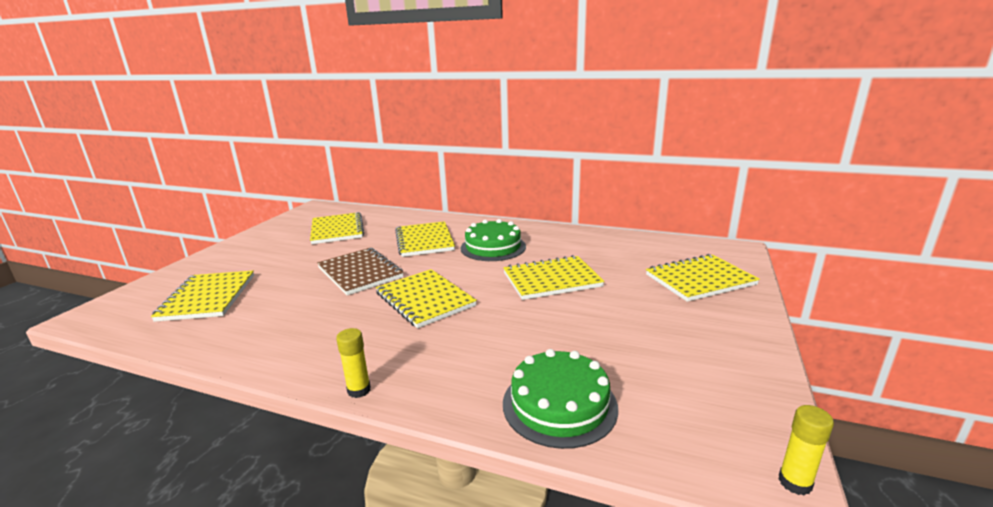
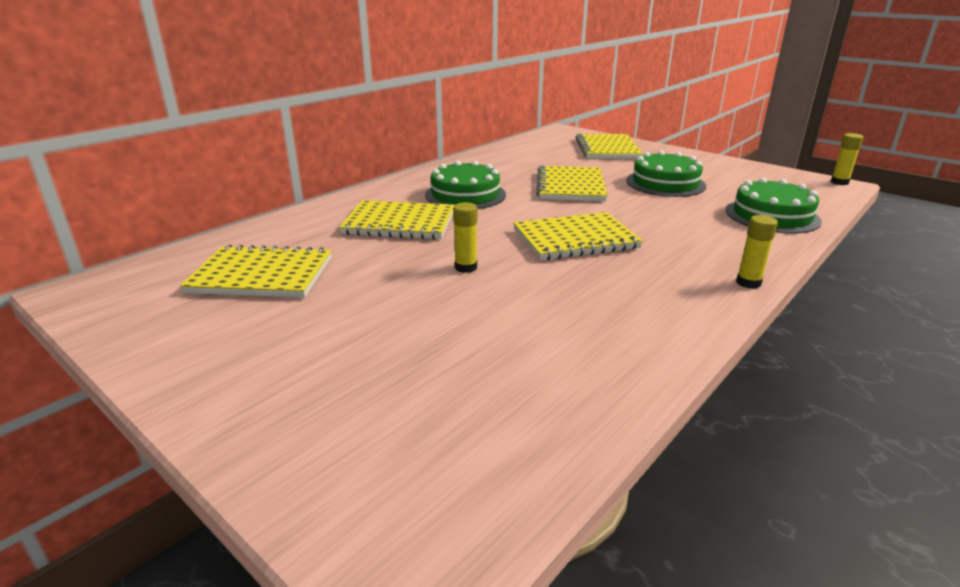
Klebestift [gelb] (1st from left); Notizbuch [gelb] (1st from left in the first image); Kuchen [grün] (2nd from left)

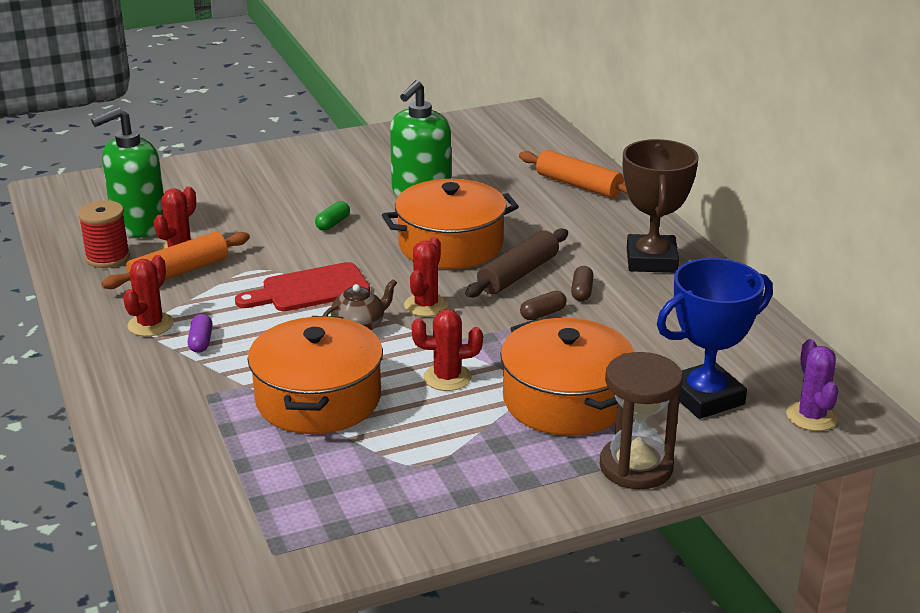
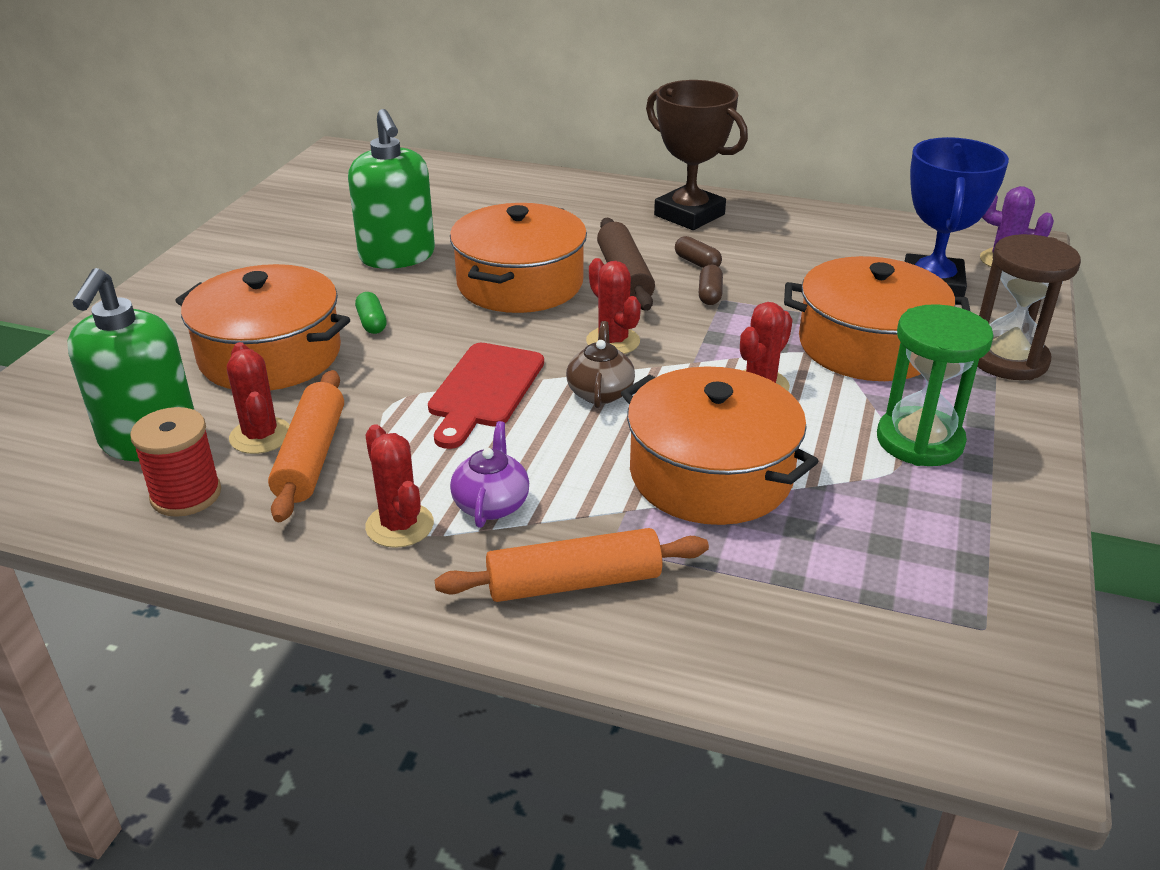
Nudelholz [orange] (2nd from left); Teekanne [lila]; Kochtopf [orange] (1st from left); Sanduhr [grün]

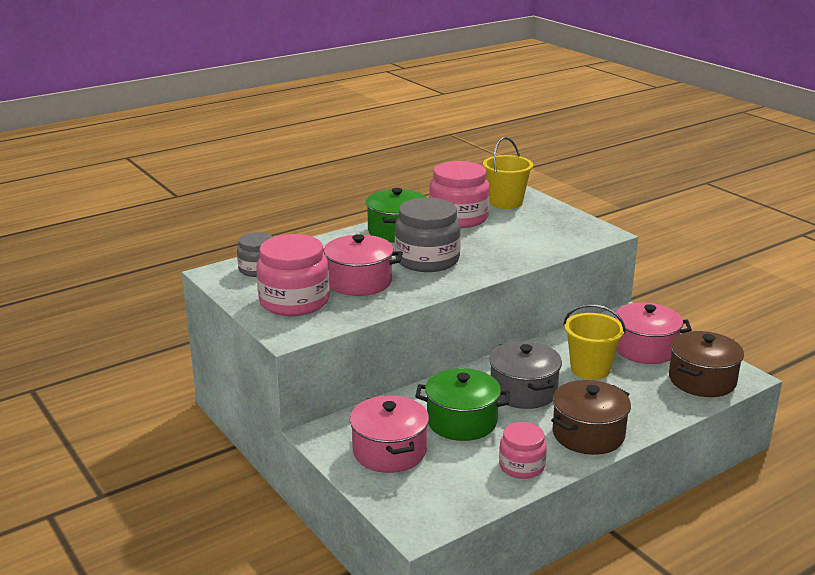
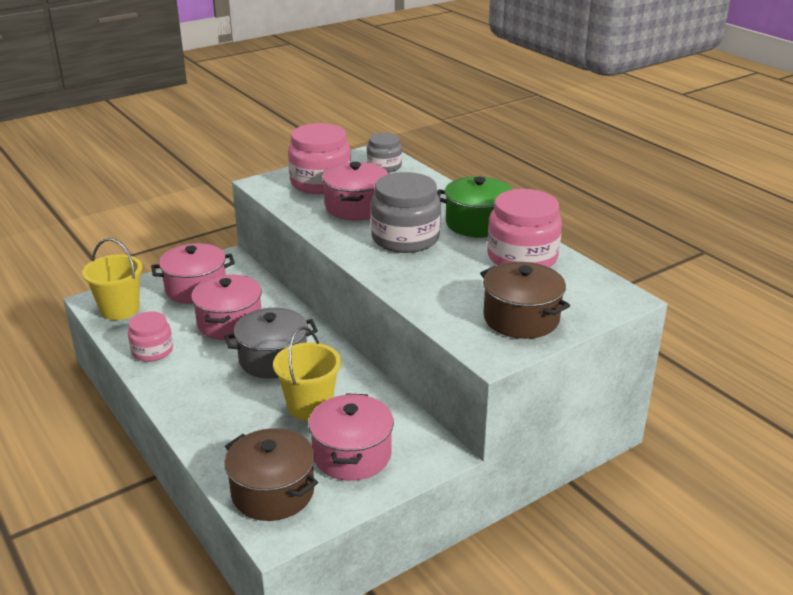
Eimer [gelb] (1st from left); Kochtopf [rosa] (2nd from left); Kochtopf [braun] (2nd from left)

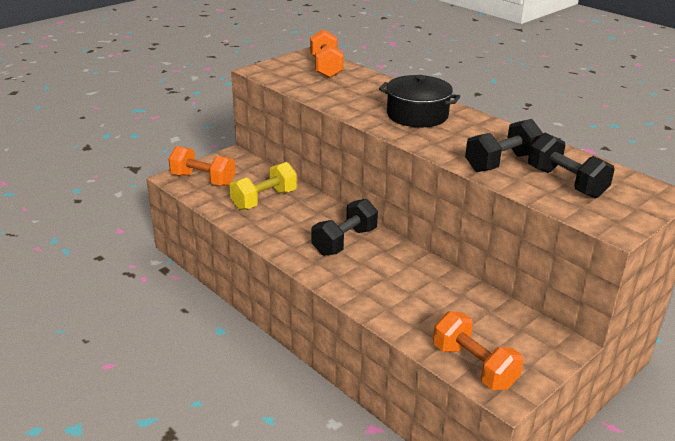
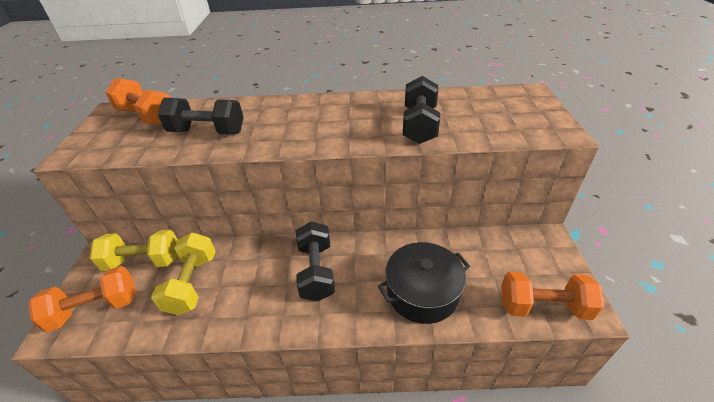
Kochtopf [schwarz]; Hantel [schwarz] (1st from left); Hantel [gelb] (1st from left)

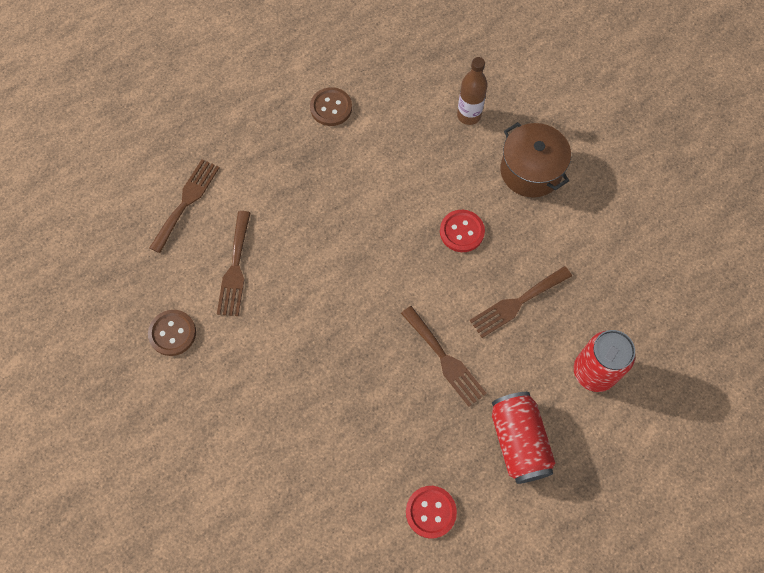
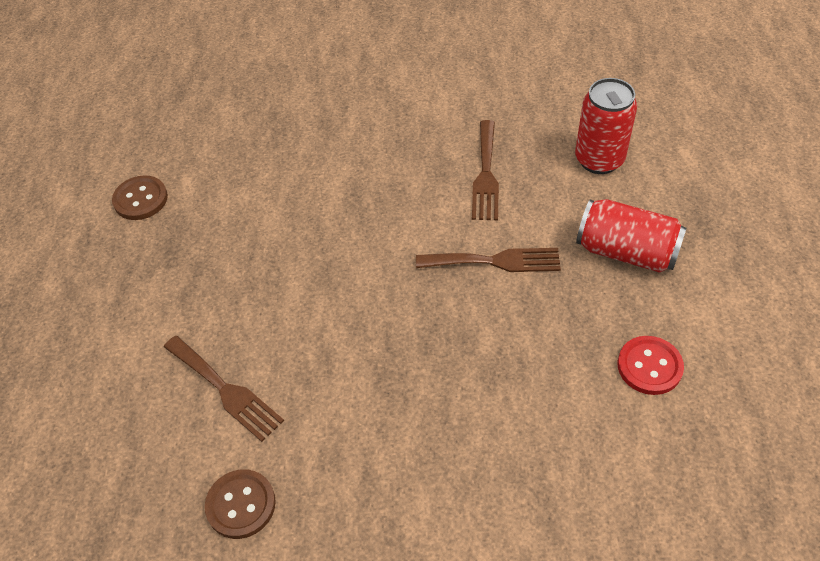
Flasche [braun]; Kochtopf [braun]; Gabel [braun] (1st from left in the first image); Knopf [rot] (2nd from left in the first image)

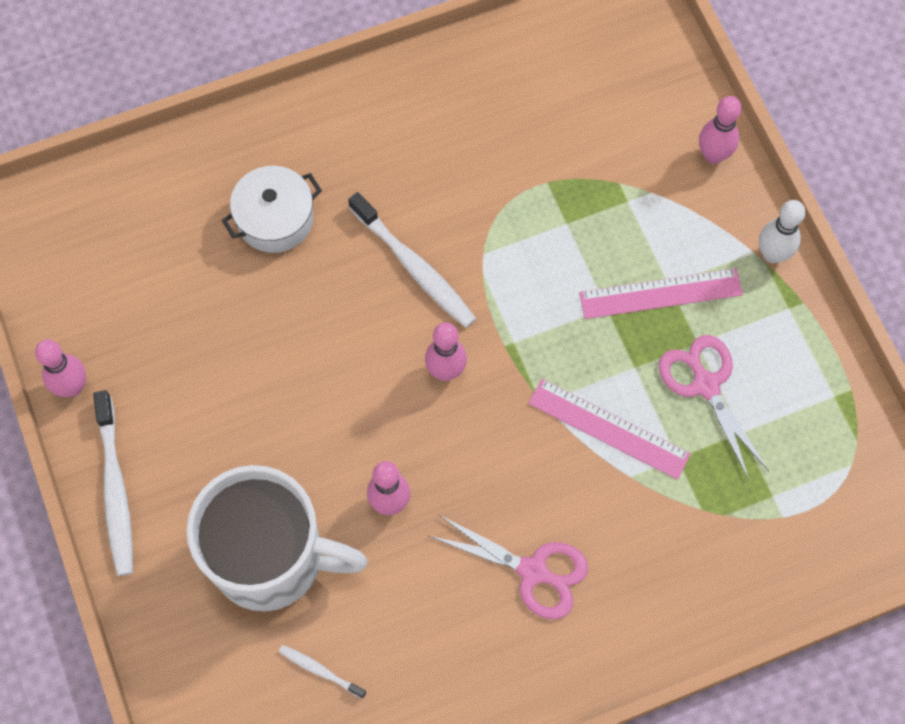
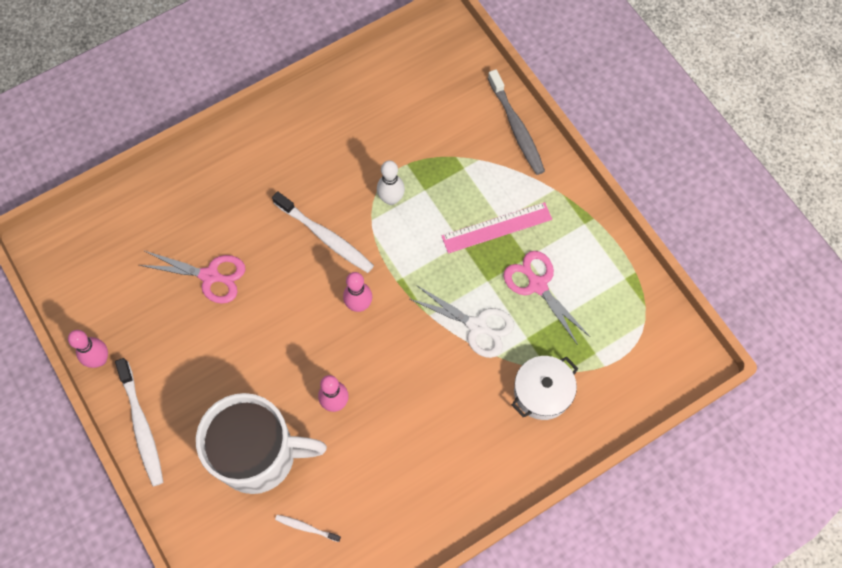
Zahnbürste [grau]; Kochtopf [weiß]; Bowlingkegel [weiß]; Schere [weiß]; Schere [rosa] (1st from left)

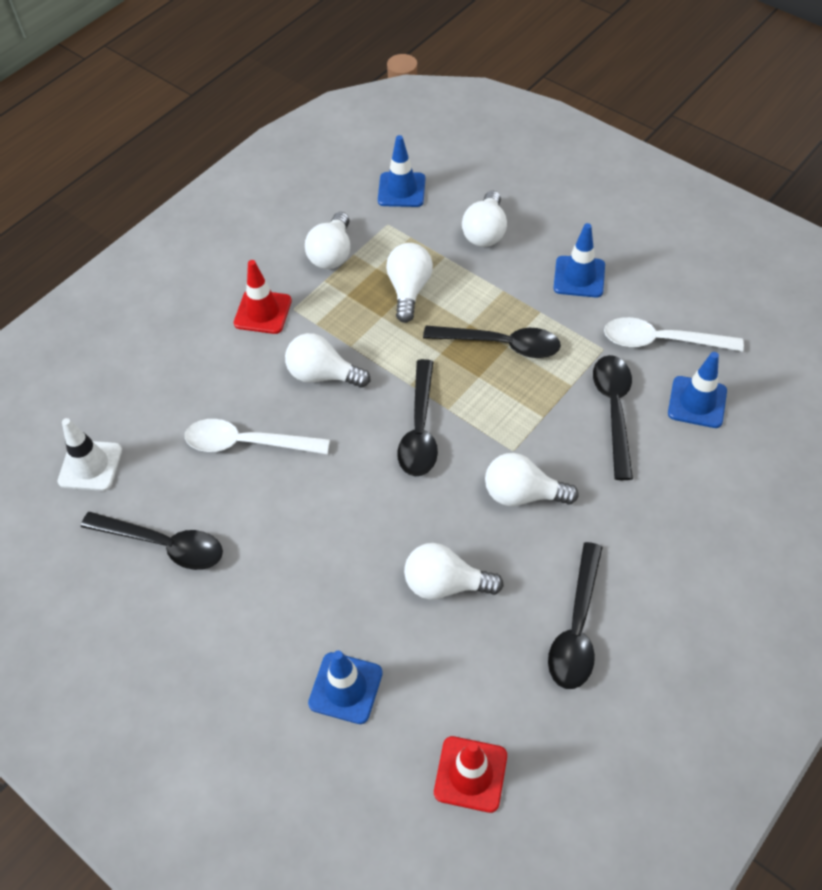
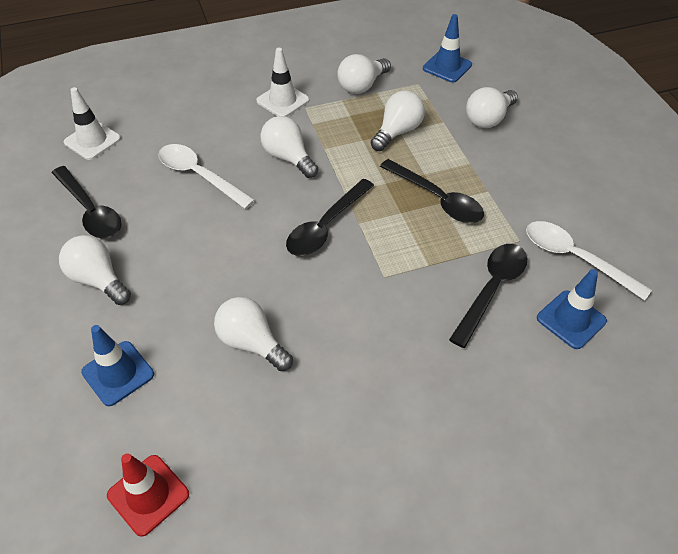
Leitkegel [blau] (3rd from left in the first image); Leitkegel [weiß] (2nd from left); Glühbirne [weiß] (1st from left); Löffel [schwarz] (4th from left in the first image)

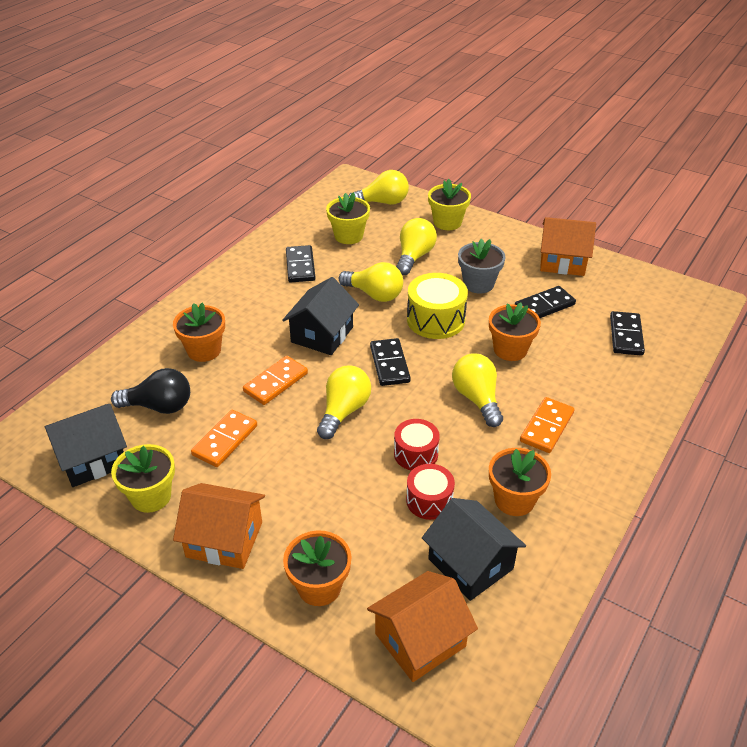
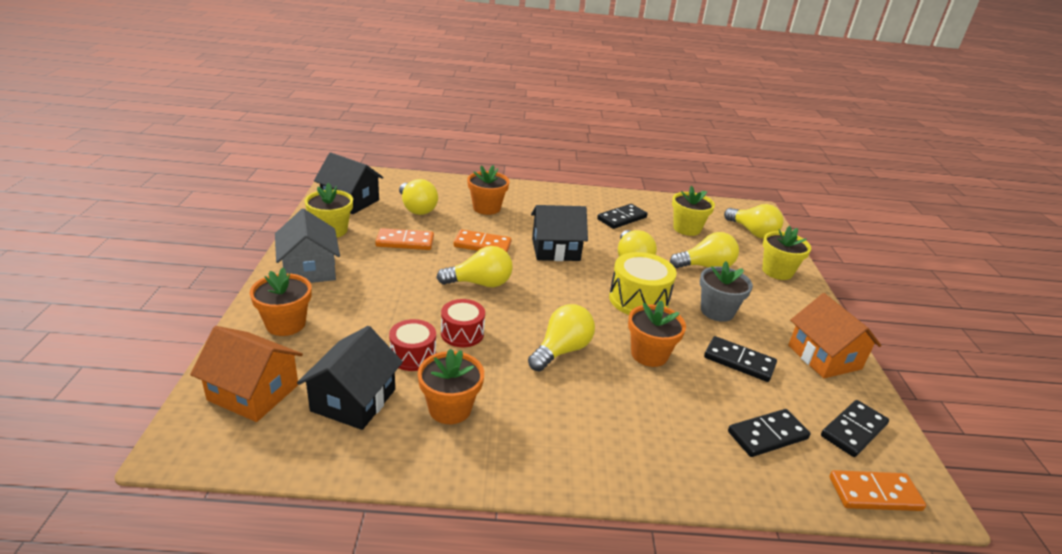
Dominostein [schwarz] (4th from left); Glühbirne [gelb] (1st from left); Dominostein [orange] (3rd from left); Haus [grau]

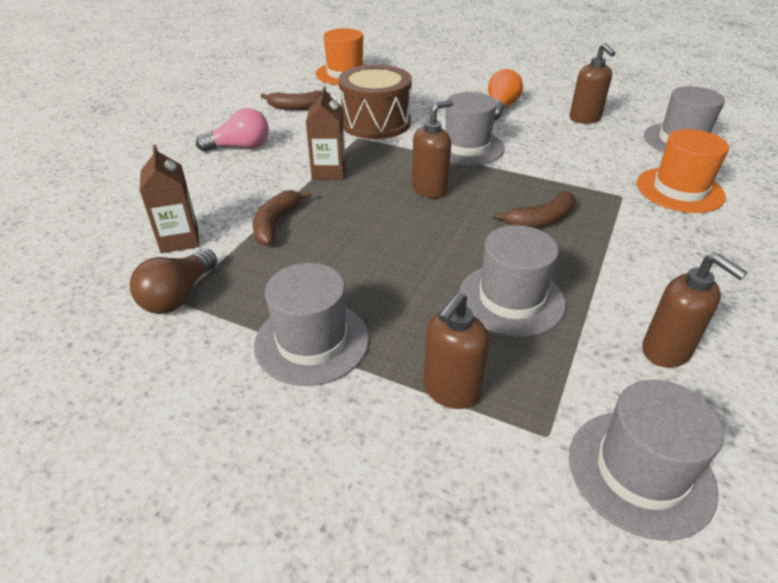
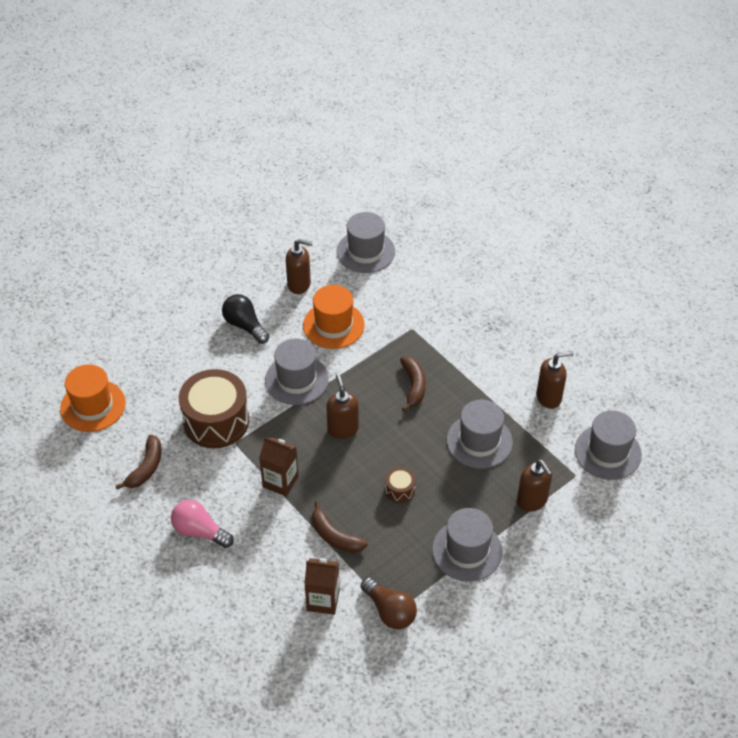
Glühbirne [schwarz]; Glühbirne [rosa]; Hut [orange] (2nd from left); Trommel [braun] (2nd from left)

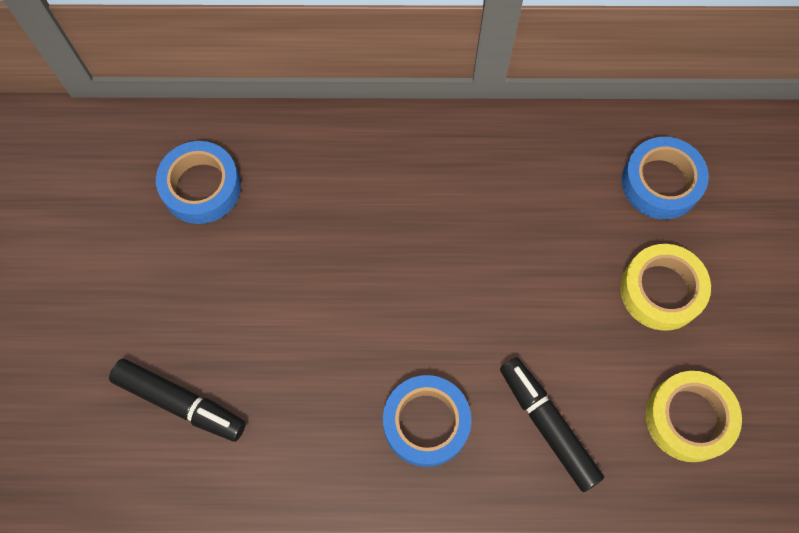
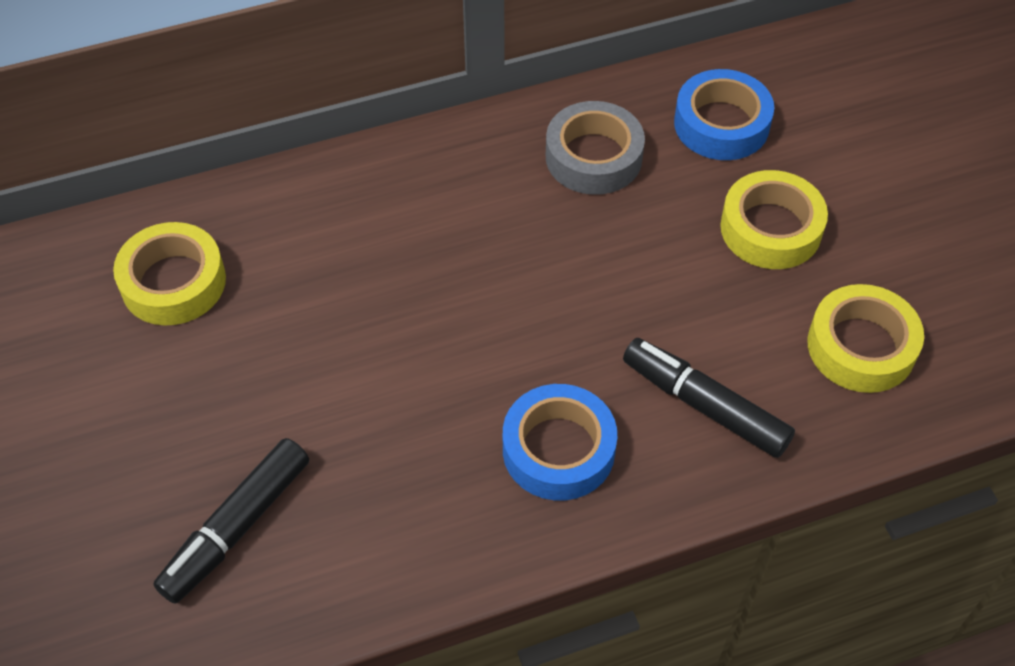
Klebeband [gelb] (1st from left); Filzstift [schwarz] (1st from left); Klebeband [grau]

